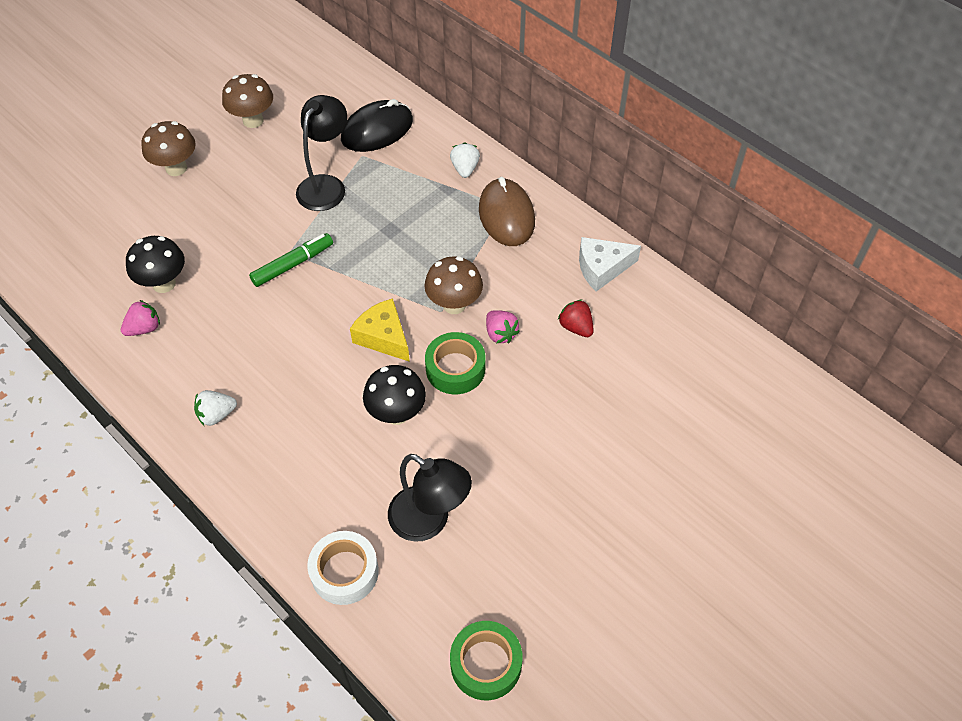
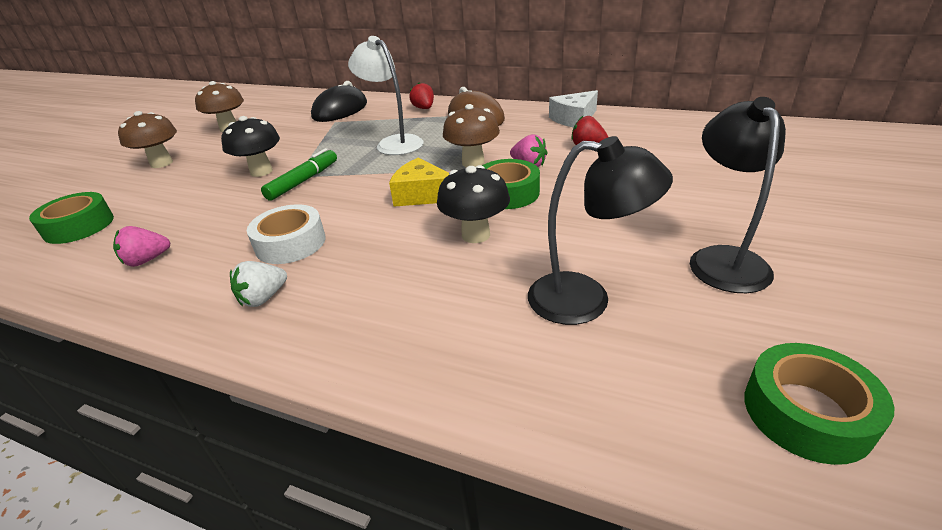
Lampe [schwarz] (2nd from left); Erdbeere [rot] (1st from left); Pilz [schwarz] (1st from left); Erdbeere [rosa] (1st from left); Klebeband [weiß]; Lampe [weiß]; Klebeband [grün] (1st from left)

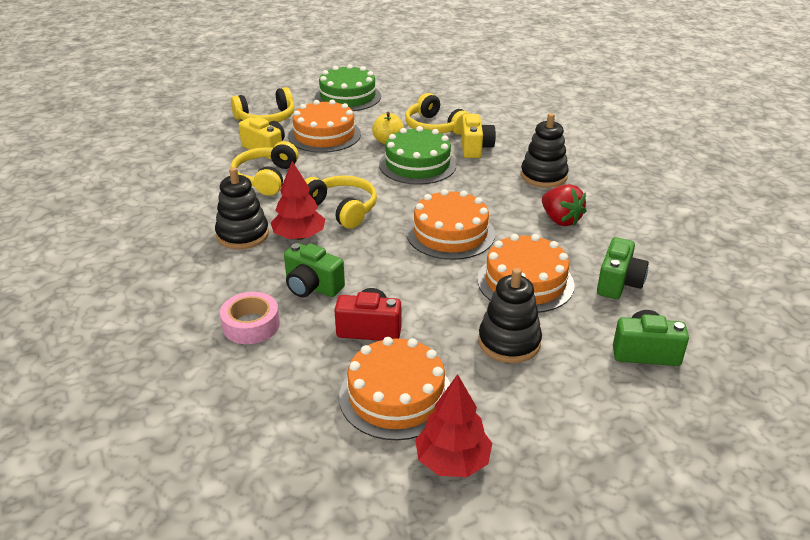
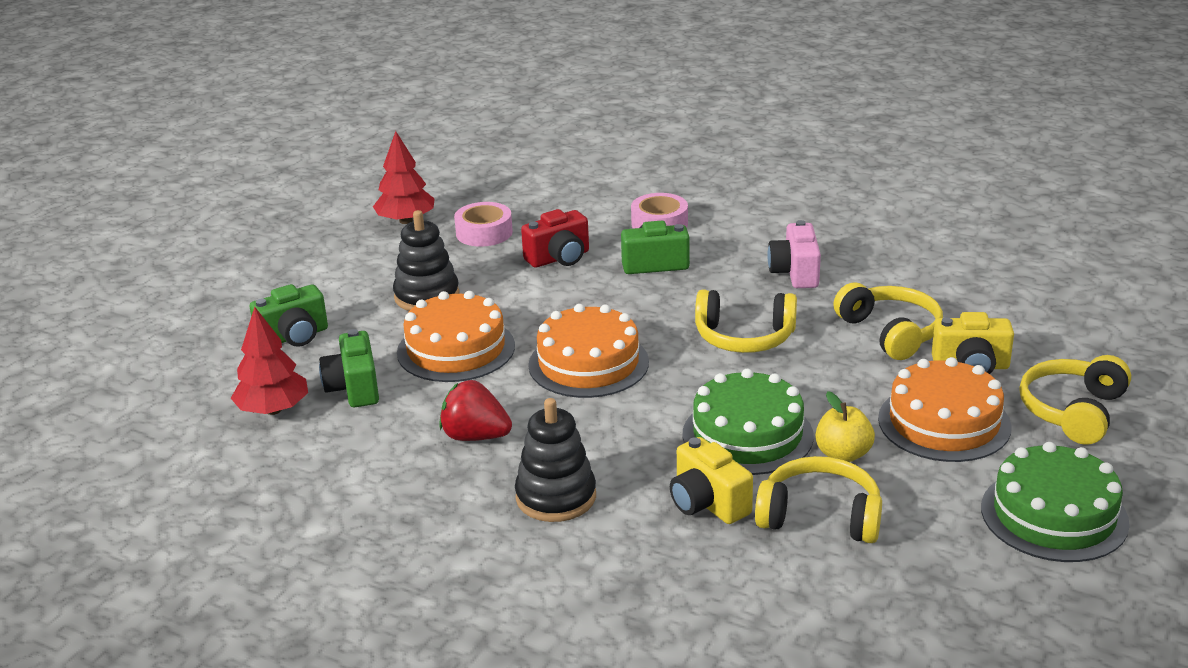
Baum [rot] (1st from left); Kamera [rosa]; Klebeband [rosa] (1st from left)

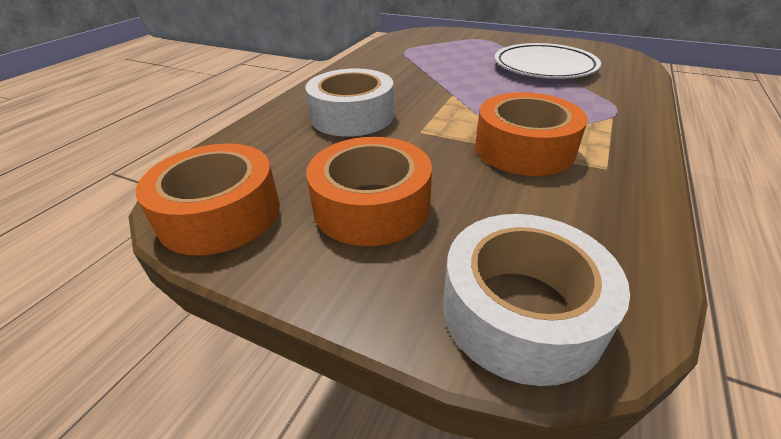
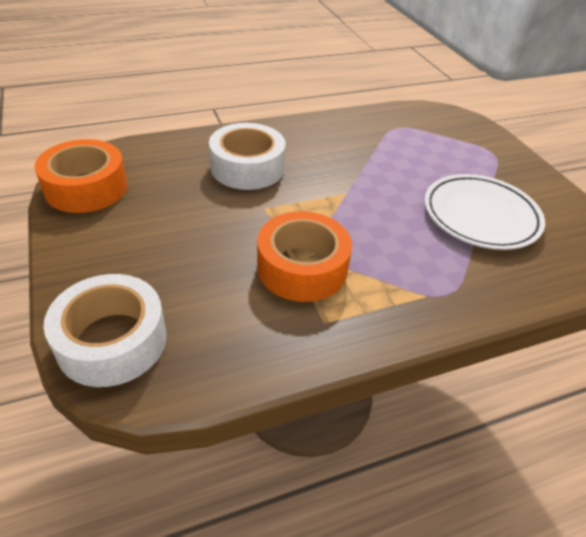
Klebeband [orange] (2nd from left in the first image)

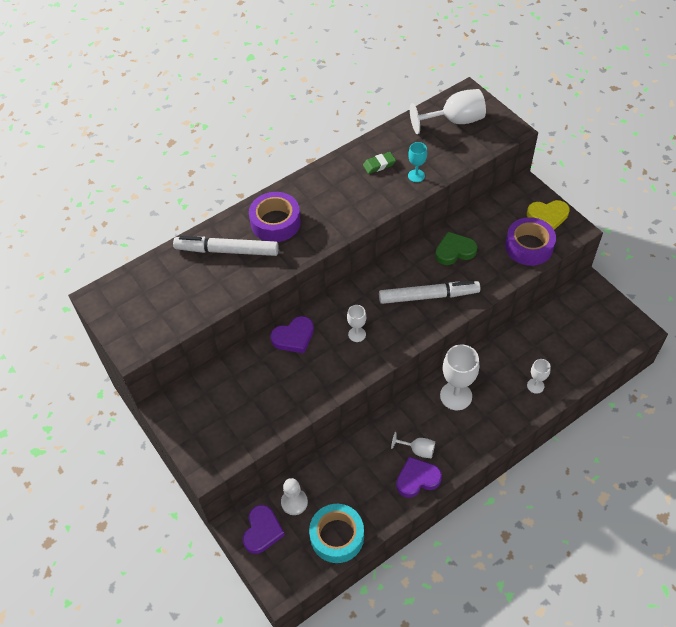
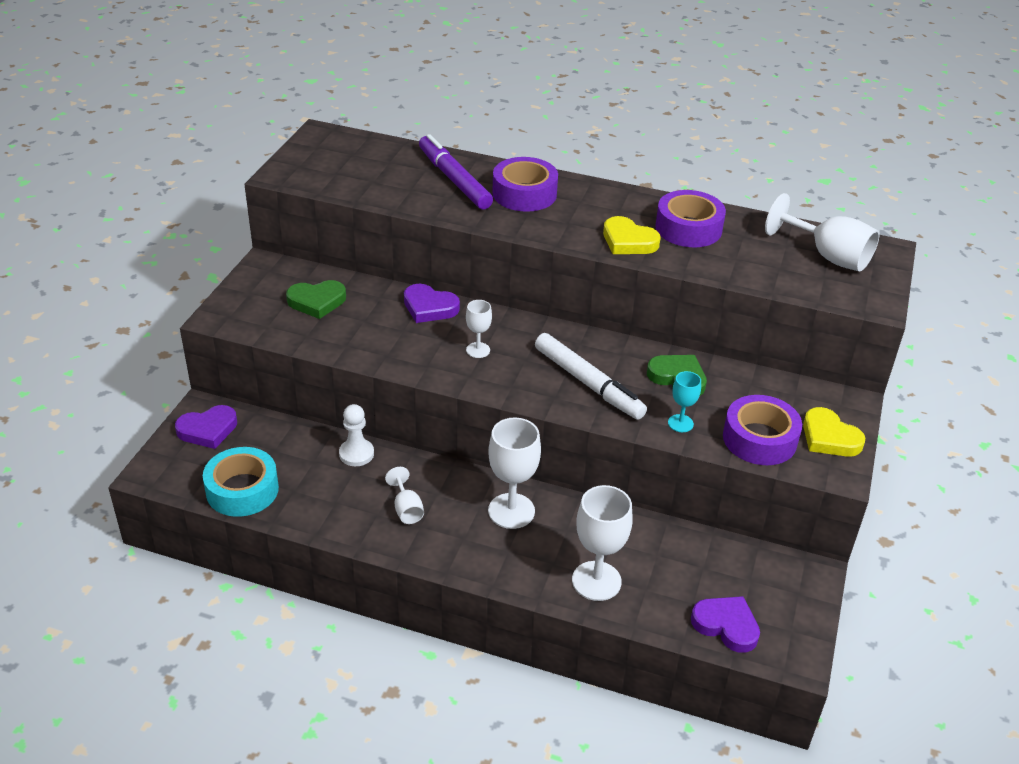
Kelch [türkis]; Klebeband [lila] (2nd from left); Filzstift [lila]; Kelch [weiß] (4th from left); Herz [lila] (3rd from left); Bauer [weiß]; Herz [gelb] (1st from left); Herz [grün] (1st from left)

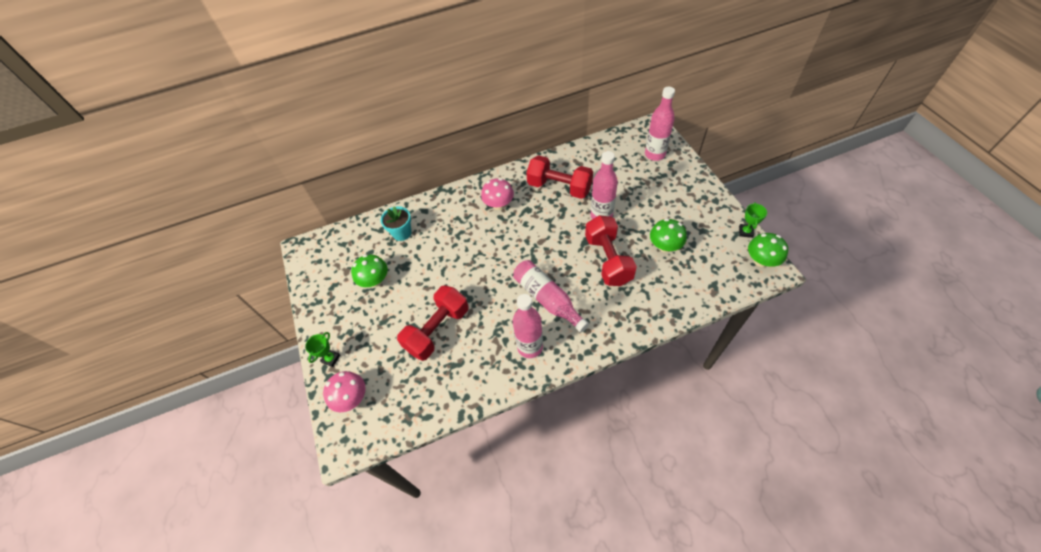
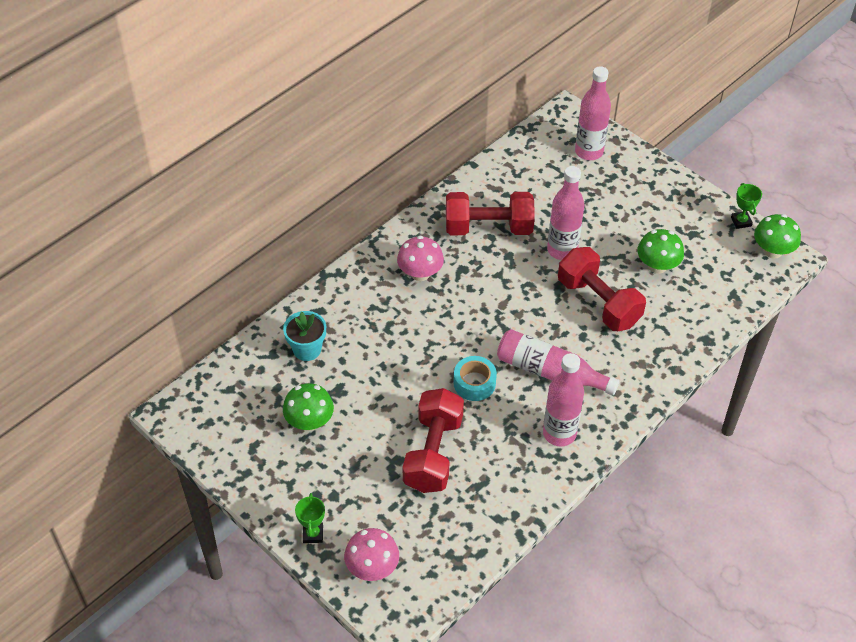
Klebeband [türkis]

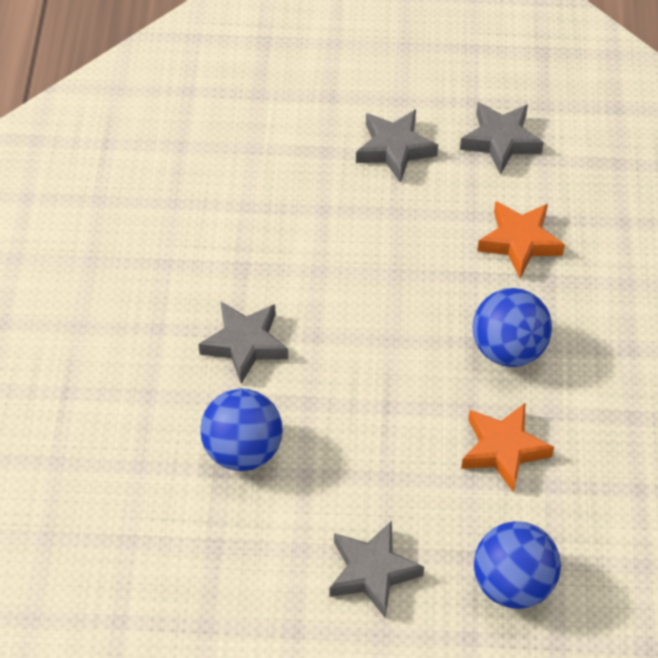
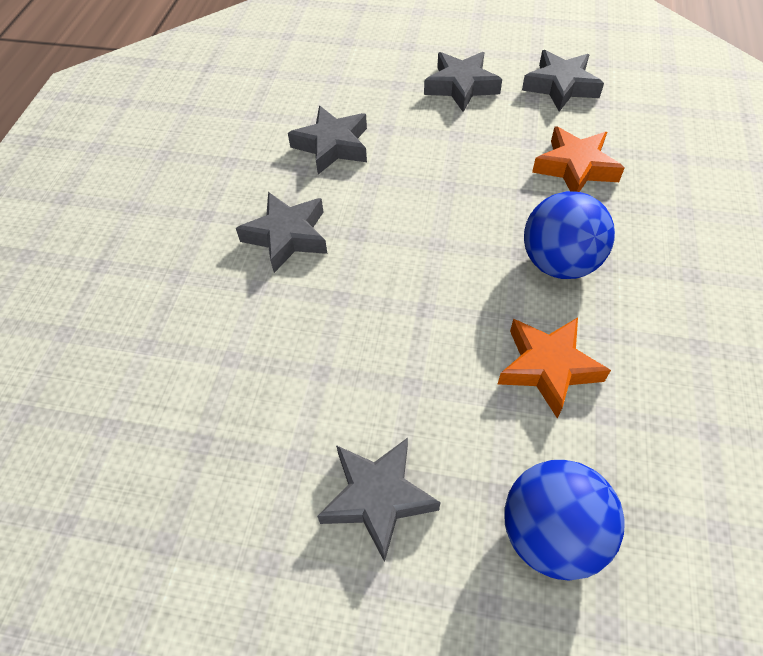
Ball [blau] (1st from left in the first image); Stern [grau] (2nd from left)

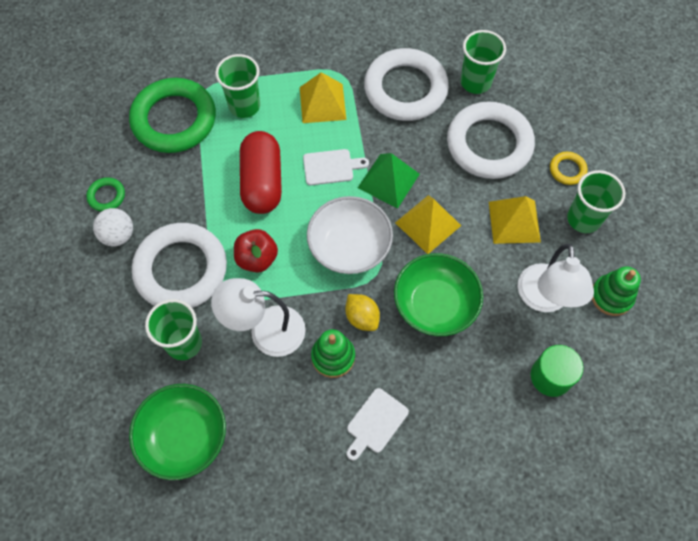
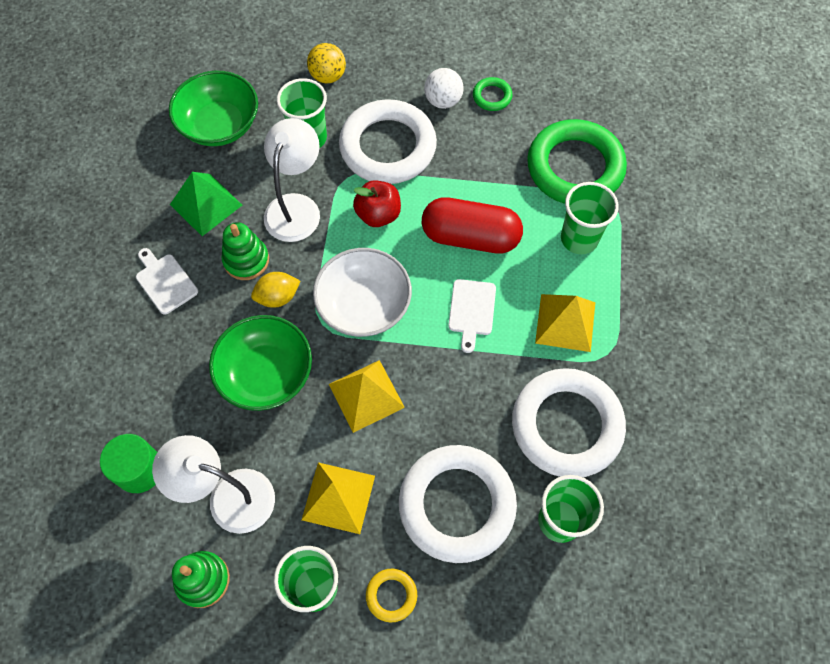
Pyramide [grün]; Ball [gelb]

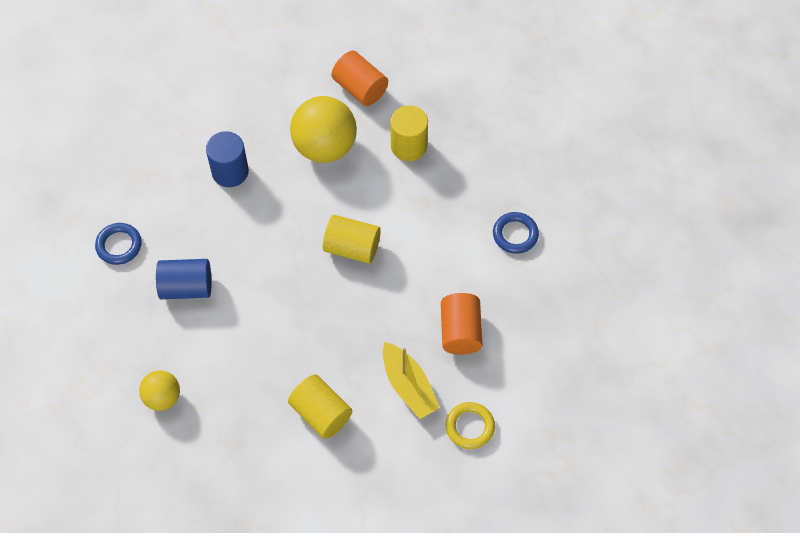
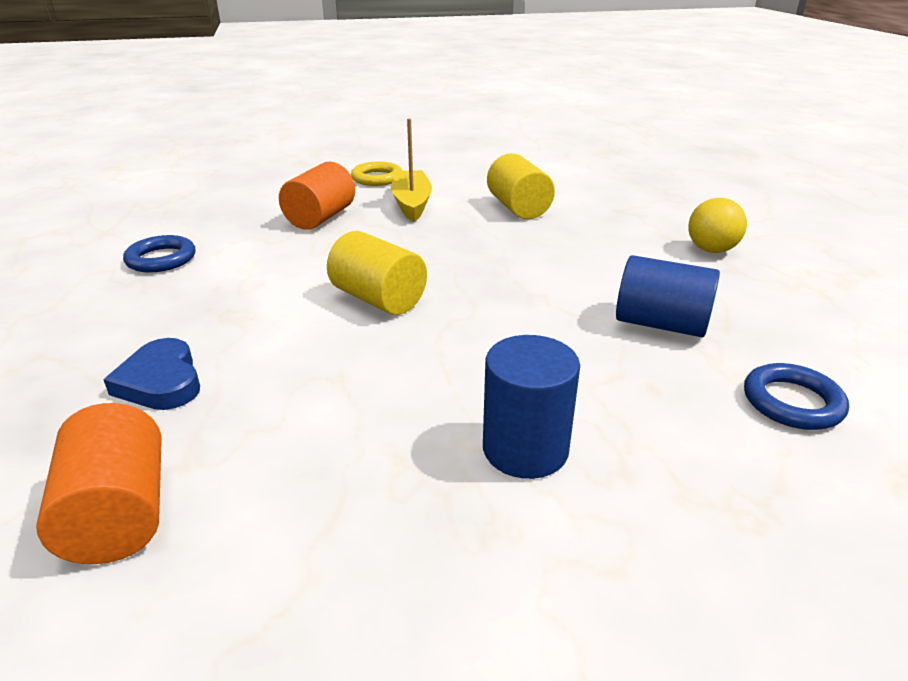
Ball [gelb] (2nd from left in the first image); Herz [blau]

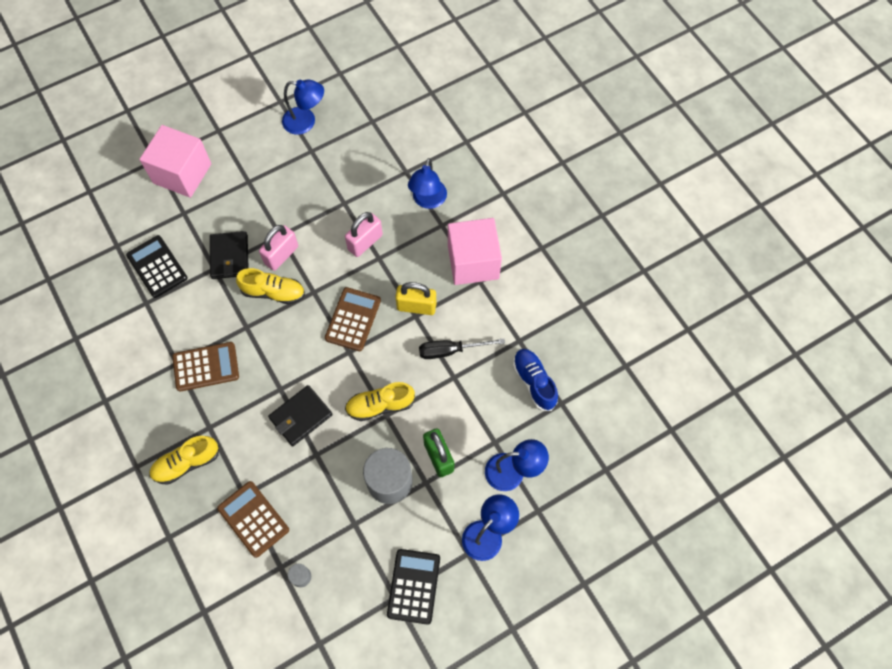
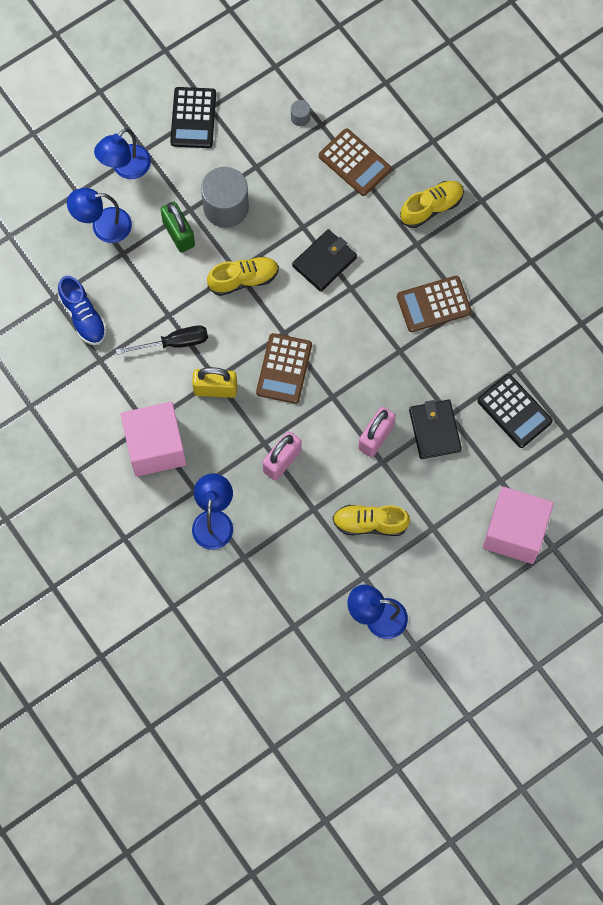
Schuh [gelb] (2nd from left)

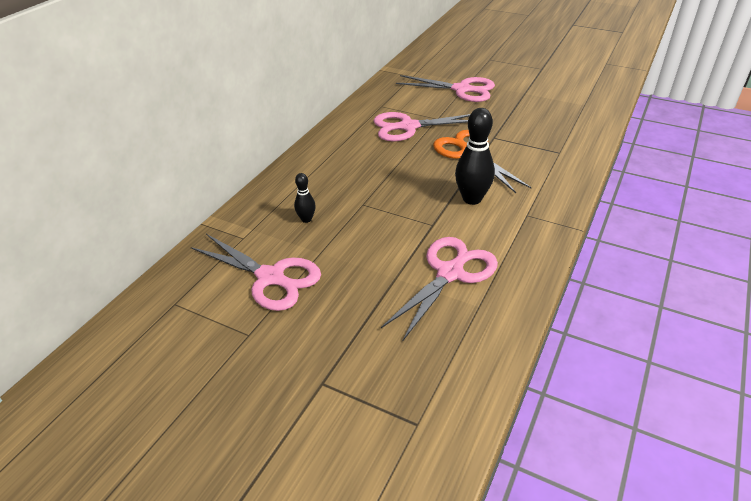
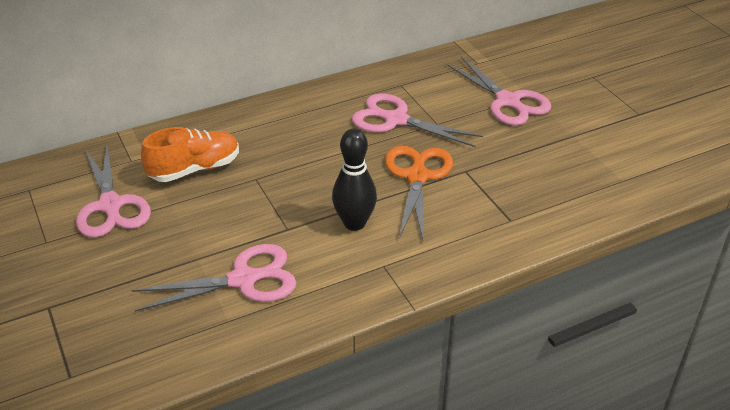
Schuh [orange]

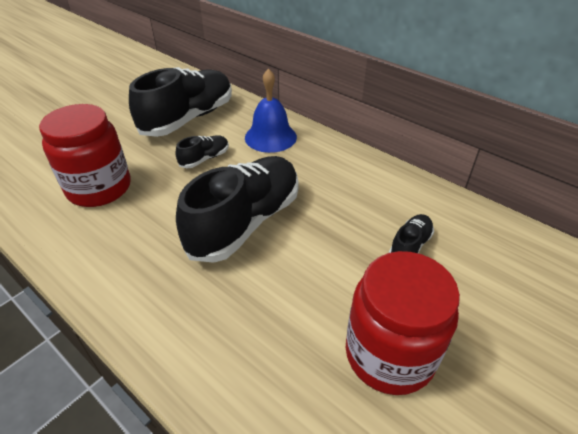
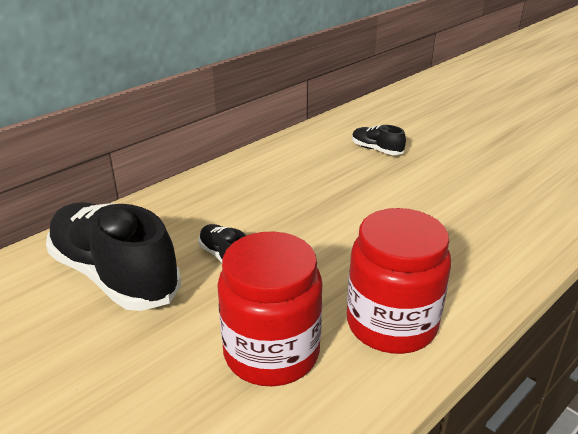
Glocke [blau]; Schuh [schwarz] (3rd from left in the first image); Einmachglas [rot] (2nd from left)

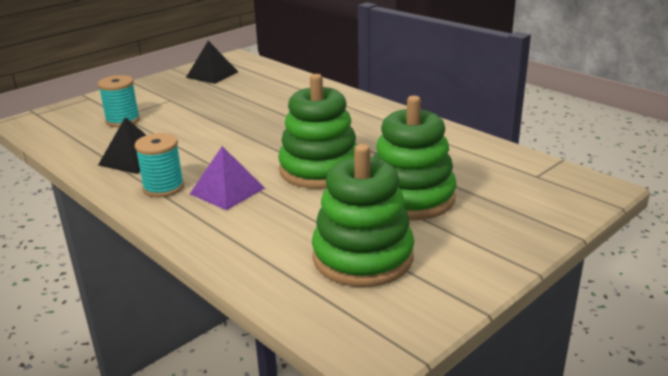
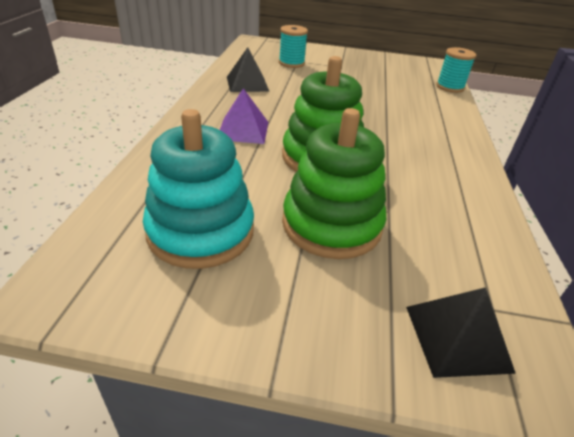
Pyramide [schwarz] (2nd from left); Garnrolle [türkis] (2nd from left); Stapelspielzeug [türkis]

